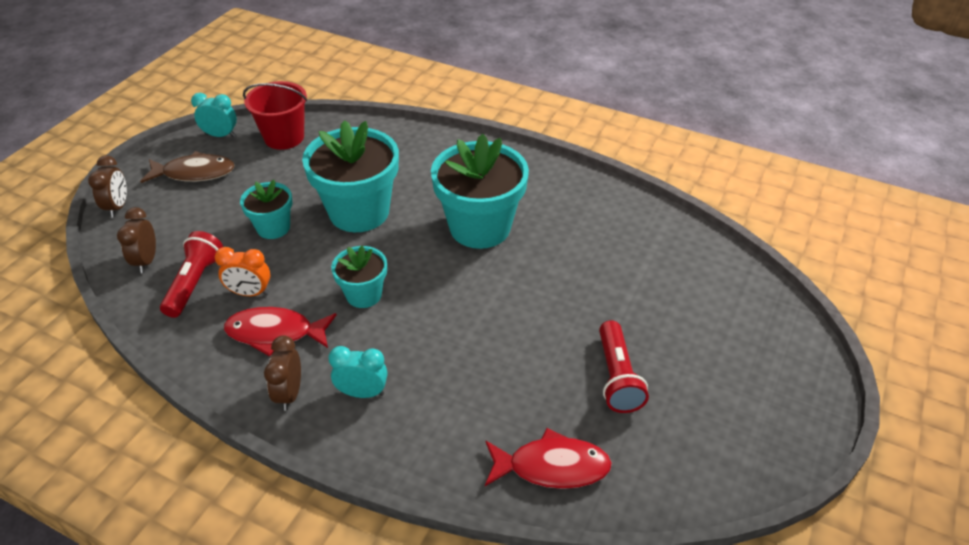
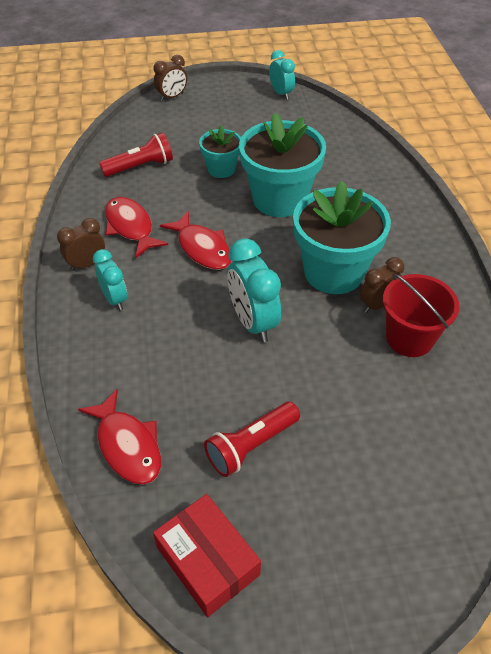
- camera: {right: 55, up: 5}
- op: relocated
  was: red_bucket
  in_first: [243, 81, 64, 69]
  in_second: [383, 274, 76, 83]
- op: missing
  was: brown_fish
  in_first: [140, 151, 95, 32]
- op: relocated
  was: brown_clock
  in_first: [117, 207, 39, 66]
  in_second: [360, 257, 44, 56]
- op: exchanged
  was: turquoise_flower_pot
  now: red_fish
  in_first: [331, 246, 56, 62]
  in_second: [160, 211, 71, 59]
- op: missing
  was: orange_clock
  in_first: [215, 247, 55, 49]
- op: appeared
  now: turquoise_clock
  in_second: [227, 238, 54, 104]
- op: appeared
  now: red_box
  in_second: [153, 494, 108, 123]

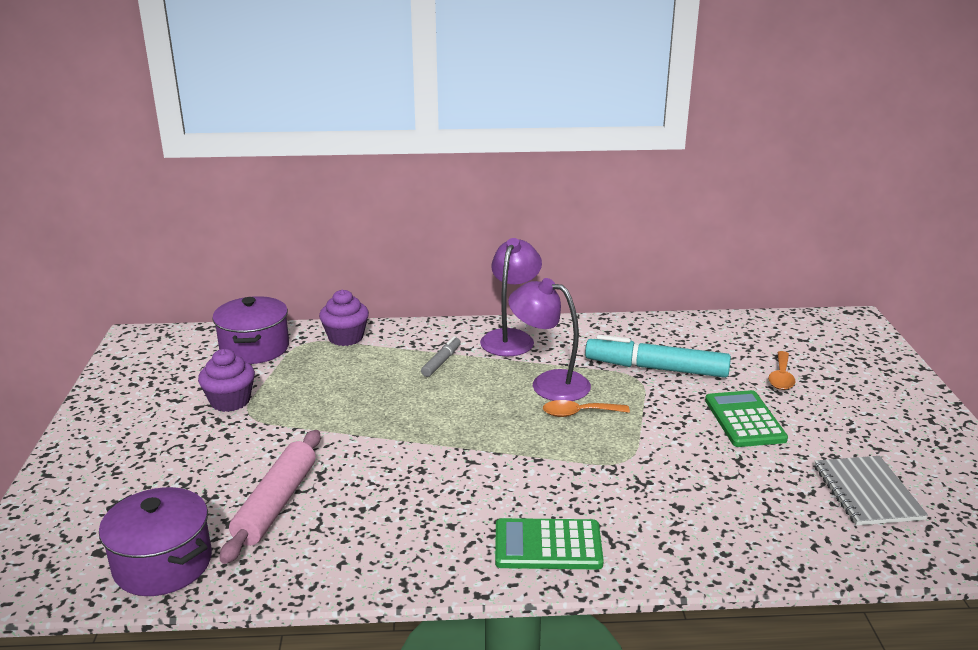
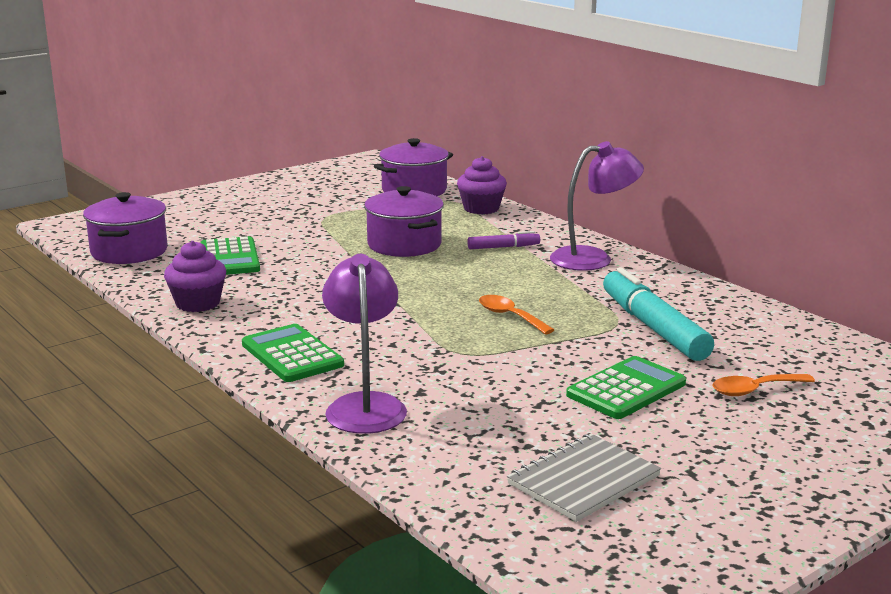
- camera: {right: 55, up: -5}
- op: relocated
  was: purple_lamp
  in_first: [508, 278, 83, 123]
  in_second: [322, 254, 85, 180]
- op: colour
  was: grey_marker
  now: purple_marker
  in_first: [421, 337, 40, 40]
  in_second: [467, 231, 73, 18]
- op: relocated
  was: purple_cupcake
  in_first: [198, 349, 57, 63]
  in_second: [164, 241, 62, 71]
- op: exchanged
  was: pink_rolling_pin
  now: green_calculator
  in_first: [220, 430, 101, 134]
  in_second: [200, 236, 60, 39]
- op: appeared
  now: purple_pot
  in_second: [364, 186, 80, 71]

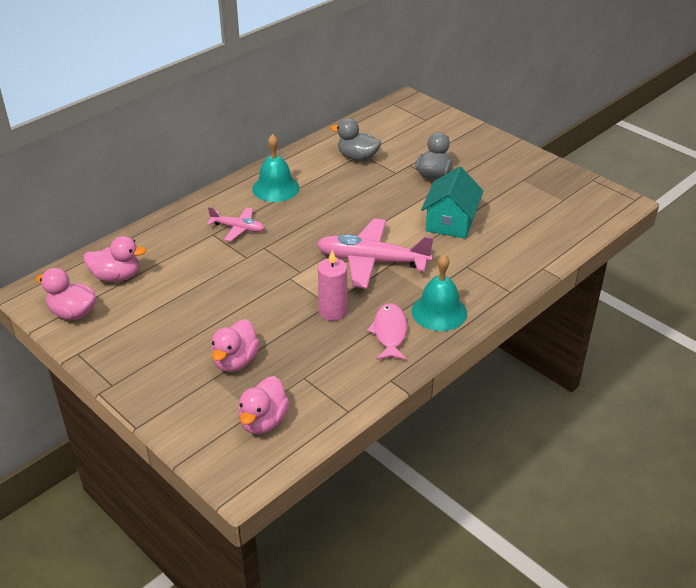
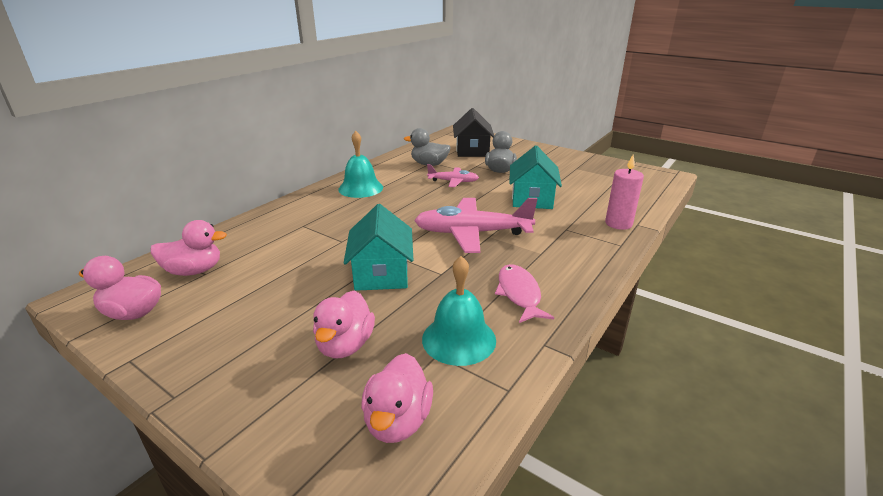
- camera: {right: -10, up: -10}
- op: relocated
  was: pink_plane
  in_first: [207, 207, 58, 34]
  in_second: [427, 164, 52, 23]
- op: relocated
  was: pink_candle
  in_first: [318, 250, 29, 71]
  in_second: [605, 154, 39, 76]
- op: relocated
  was: turquoise_bell
  in_first: [411, 254, 56, 77]
  in_second: [422, 256, 74, 110]
- op: appeared
  now: black_house
  in_second: [453, 108, 41, 49]
- op: appeared
  now: turquoise_house
  in_second: [344, 204, 69, 87]

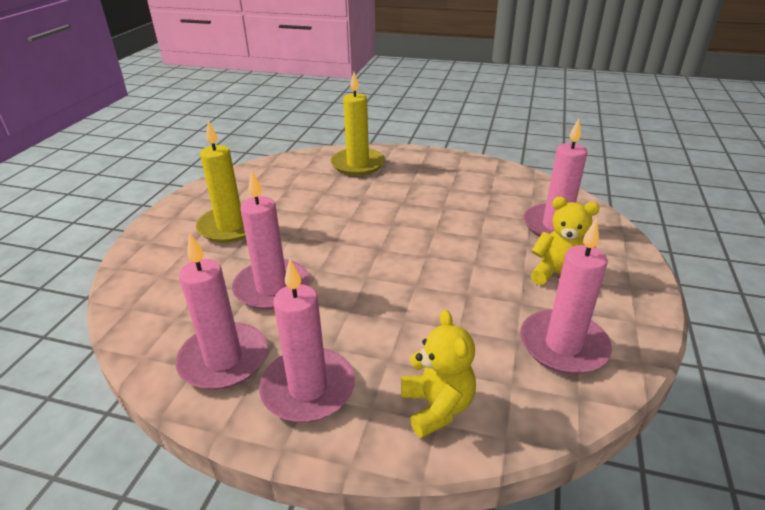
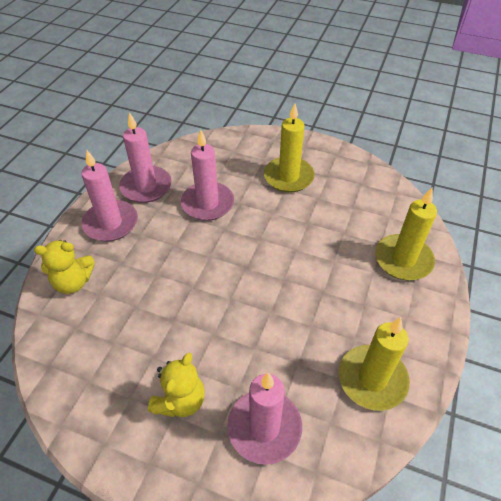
- camera: {right: 95, up: 15}
- op: missing
  was: pink_candle
  in_first: [520, 218, 92, 156]
- op: appeared
  now: yellow_candle
  in_second: [339, 317, 71, 94]

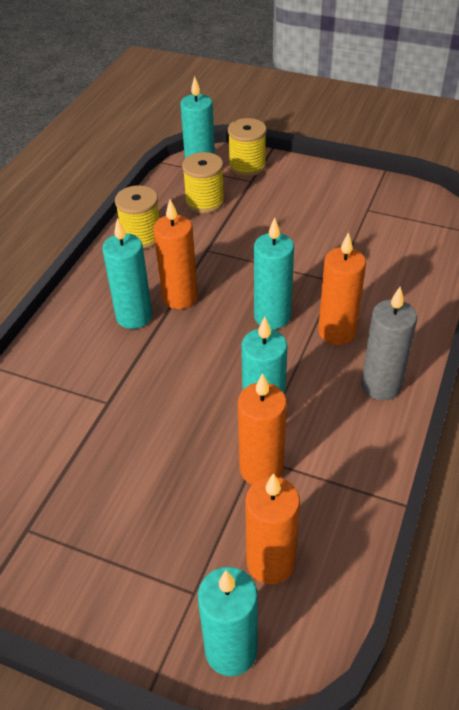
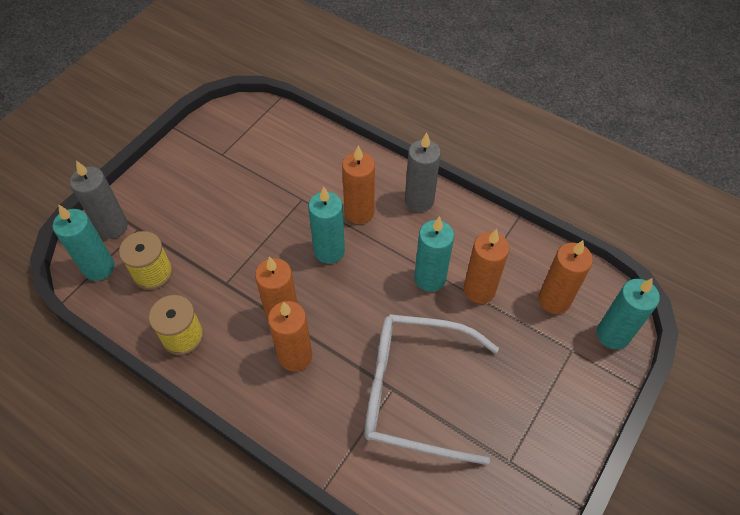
- camera: {right: -80, up: 10}
- op: exchanged
  was: yellow_spool
  now: grey_candle
  in_first: [228, 118, 39, 59]
  in_second: [70, 160, 58, 79]
- op: colour
  was: turquoise_candle
  now: orange_candle
  in_first: [102, 218, 50, 111]
  in_second: [268, 301, 44, 71]
- op: appeared
  now: white_glasses
  in_second: [365, 314, 134, 151]

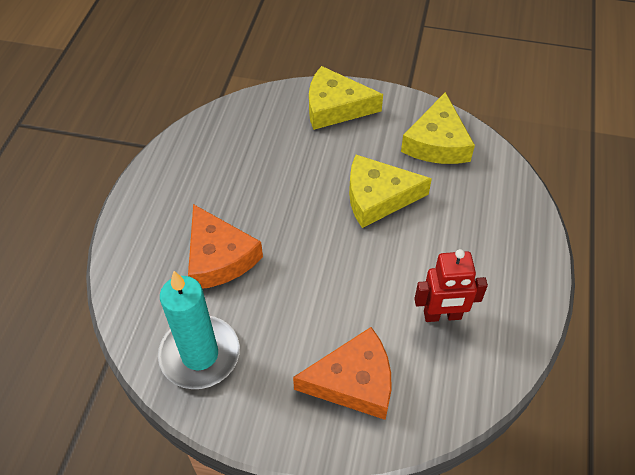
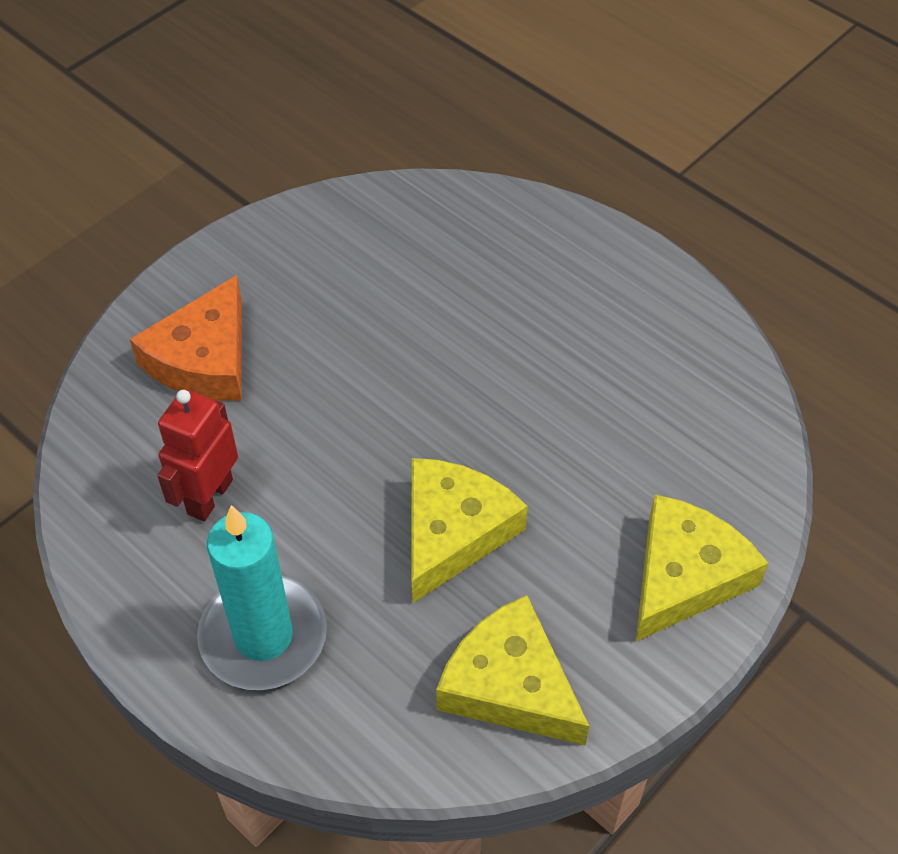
- camera: {right: 120, up: 0}
- op: missing
  was: orange_cheese
  in_first: [188, 204, 75, 85]
- op: relocated
  was: turquoise_candle
  in_first: [158, 271, 82, 118]
  in_second: [197, 505, 130, 185]

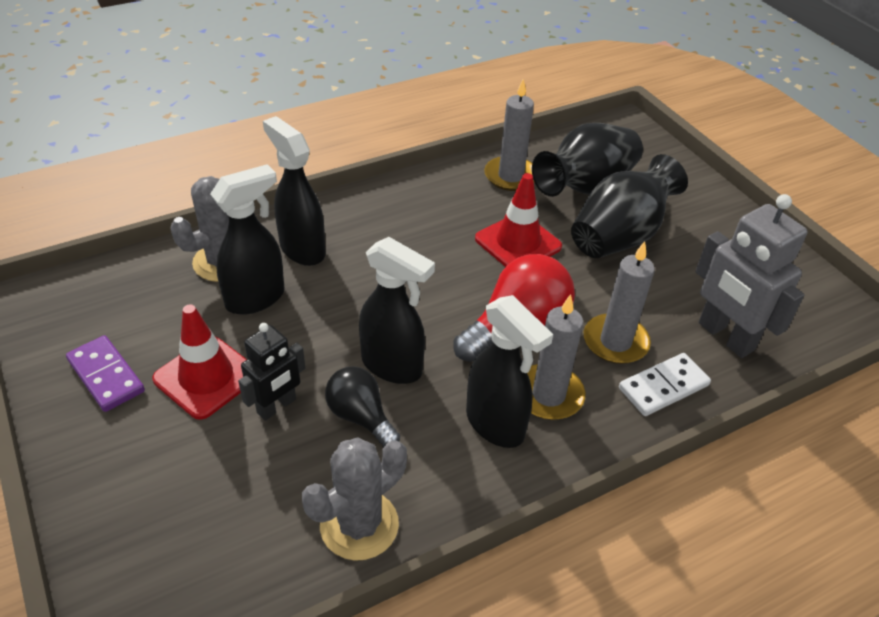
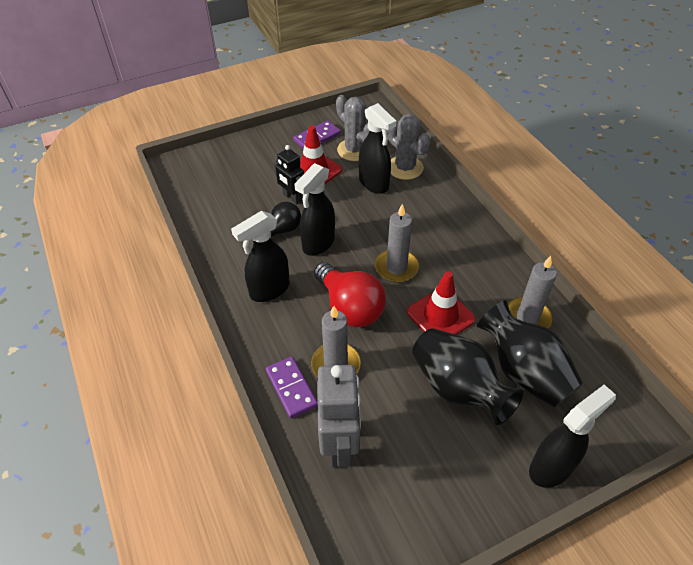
- camera: {right: 95, up: 5}
- op: relocated
  was: black_spray_bottle
  in_first: [263, 116, 62, 150]
  in_second: [529, 385, 87, 103]
- op: spun
  was: grey_robot
  in_first: [695, 194, 113, 164]
  in_second: [317, 365, 44, 102]
  clockwise: 120
- op: relocated
  was: grey_candle
  in_first: [527, 294, 58, 126]
  in_second: [375, 204, 44, 78]
- op: colour
  was: white_domino
  now: purple_domino
  in_first: [619, 353, 92, 63]
  in_second: [266, 356, 52, 62]
- op: relocated
  was: grey_cactus
  in_first: [302, 437, 105, 124]
  in_second: [336, 95, 34, 66]

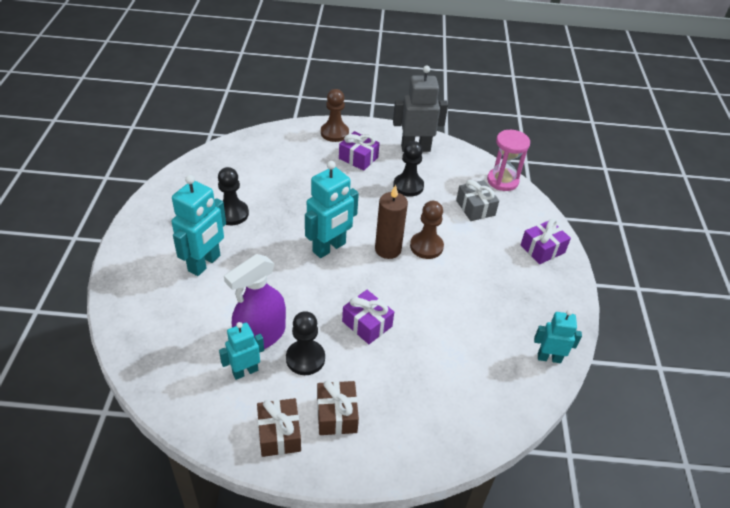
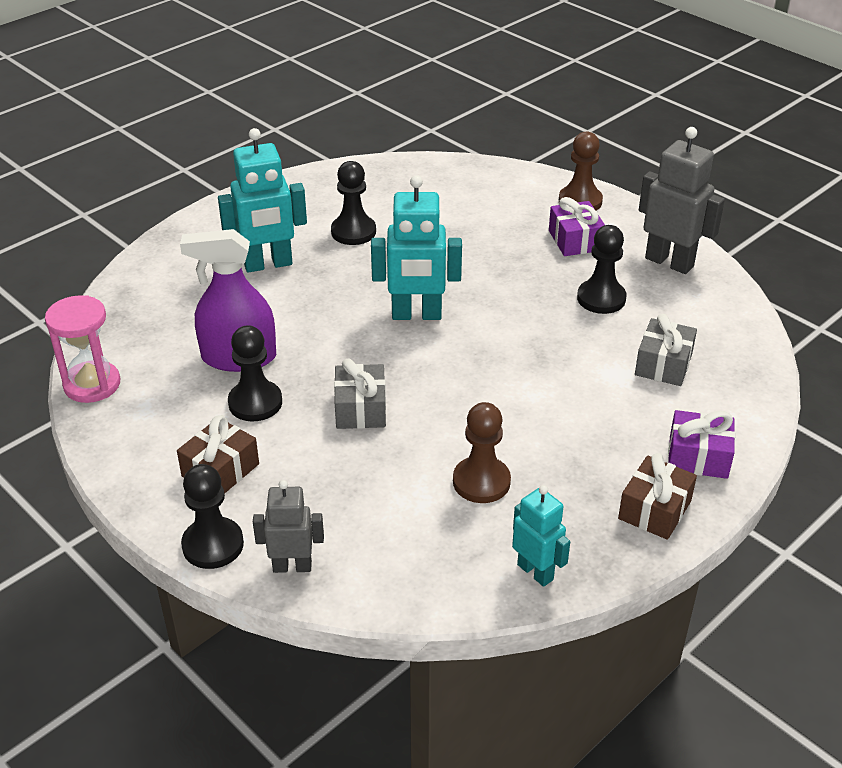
- camera: {right: 45, up: -5}
- op: relocated
  was: pink_hourglass
  in_first: [487, 130, 43, 61]
  in_second: [45, 295, 75, 108]
- op: missing
  was: brown_candle
  in_first: [375, 185, 33, 74]
- op: relocated
  was: brown_pawn
  in_first: [410, 201, 34, 58]
  in_second: [453, 402, 58, 101]
- op: colour
  was: purple_gift
  now: grey_gift
  in_first: [342, 290, 52, 54]
  in_second: [334, 359, 52, 70]
- op: missing
  was: turquoise_robot
  in_first: [219, 322, 45, 58]
- op: relocated
  was: brown_gift
  in_first: [257, 398, 44, 59]
  in_second: [618, 453, 79, 87]
- op: appeared
  now: black_pawn
  in_second: [181, 464, 63, 105]
- op: appeared
  now: grey_robot
  in_second: [253, 480, 71, 93]

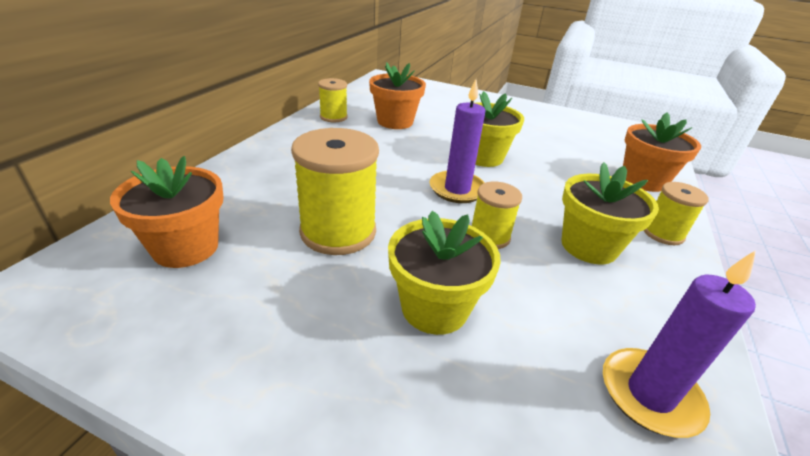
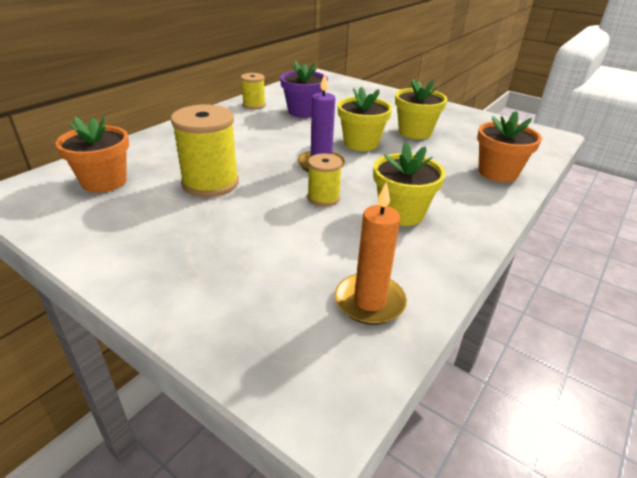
- camera: {right: 15, up: 0}
- op: colour
  was: orange_flower_pot
  now: purple_flower_pot
  in_first: [369, 62, 57, 67]
  in_second: [280, 61, 48, 57]
- op: missing
  was: yellow_spool
  in_first: [643, 182, 66, 63]
- op: relocated
  was: yellow_flower_pot
  in_first: [388, 211, 113, 124]
  in_second: [395, 78, 52, 61]
- op: colour
  was: purple_candle
  now: orange_candle
  in_first: [603, 250, 153, 188]
  in_second: [335, 182, 72, 143]

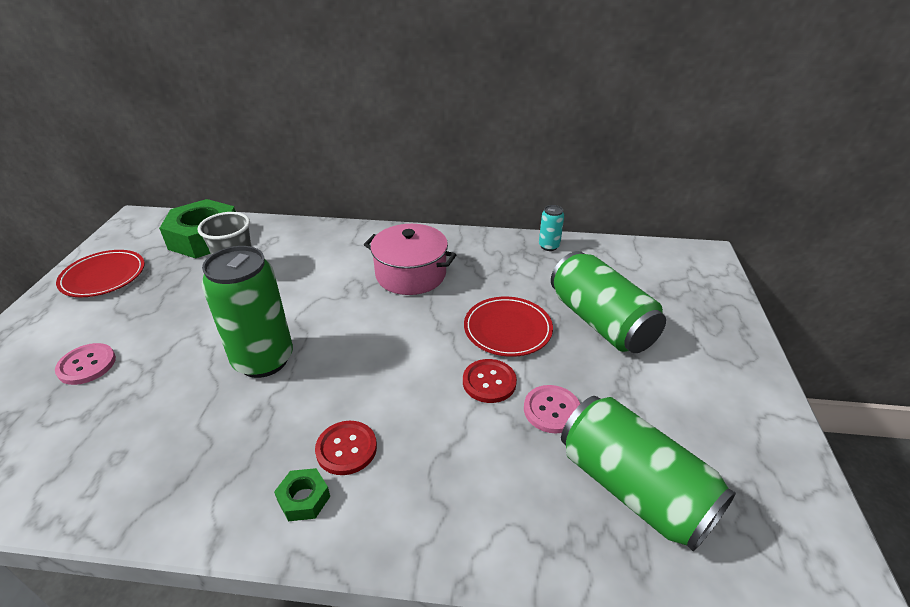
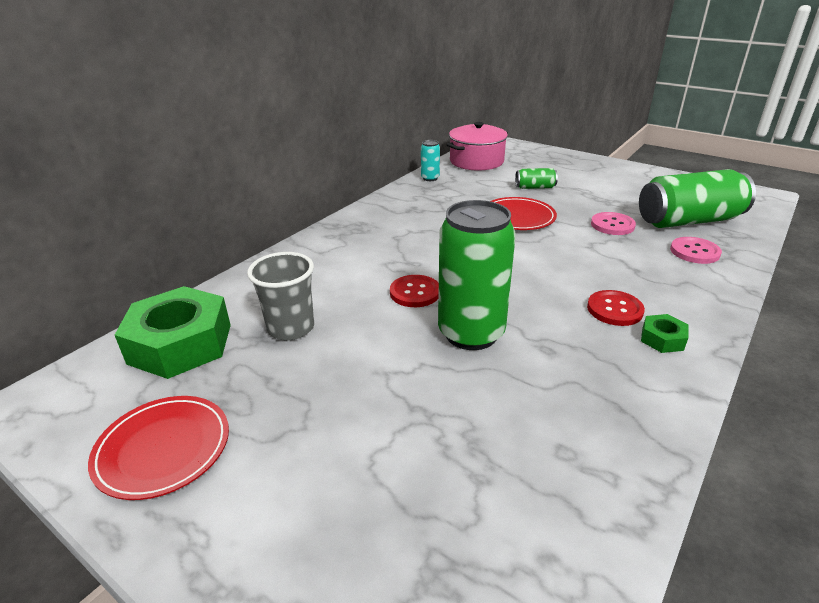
- camera: {right: -60, up: -5}
- op: relocated
  was: pink_pot
  in_first: [364, 224, 92, 71]
  in_second: [446, 122, 62, 49]
- op: size
  was: green_can
  in_first: [551, 251, 115, 102]
  in_second: [515, 168, 43, 21]
  ratio: 0.45
- op: relocated
  was: pink_button
  in_first: [55, 343, 61, 42]
  in_second: [670, 237, 52, 27]
- op: relocated
  was: red_button
  in_first: [463, 359, 54, 44]
  in_second: [390, 275, 49, 32]

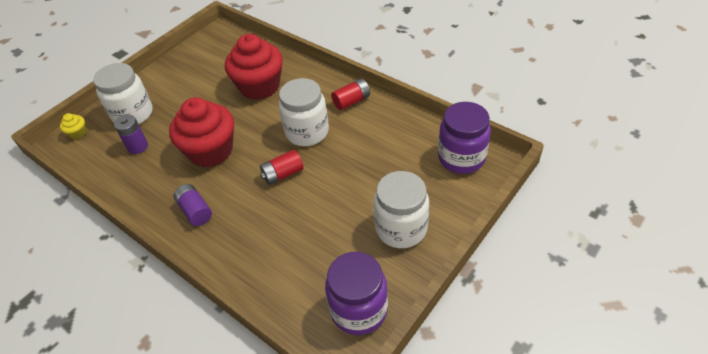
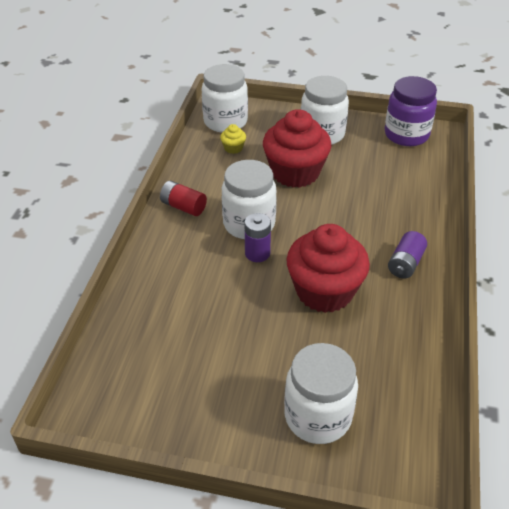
- camera: {right: -120, up: -5}
- op: relocated
  was: red_cupcake
  in_first: [225, 34, 58, 66]
  in_second: [263, 109, 68, 79]
- op: colour
  was: purple_jar
  now: white_jar
  in_first: [438, 102, 53, 72]
  in_second: [202, 64, 46, 69]
- op: relocated
  was: yellow_cupcake
  in_first: [60, 113, 26, 26]
  in_second: [220, 124, 26, 30]
- op: relocated
  was: purple_battery
  in_first: [114, 115, 34, 39]
  in_second: [244, 213, 27, 49]
- op: missing
  was: red_battery
  in_first: [260, 150, 44, 35]

